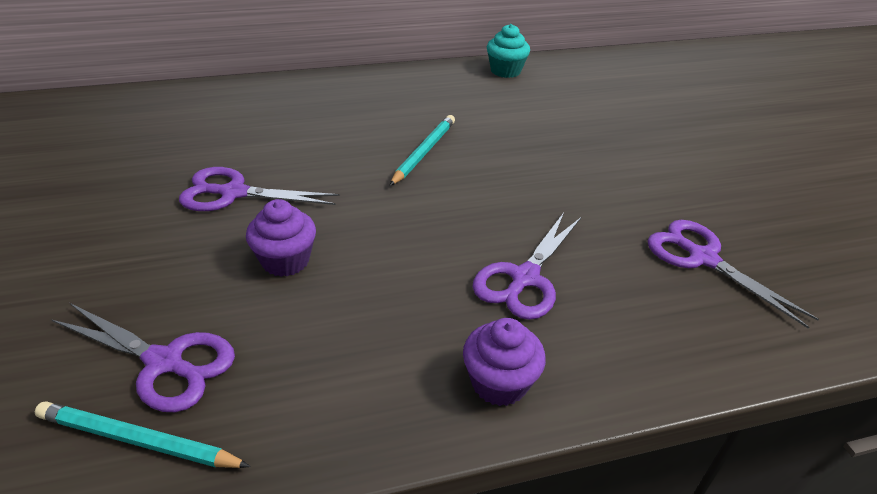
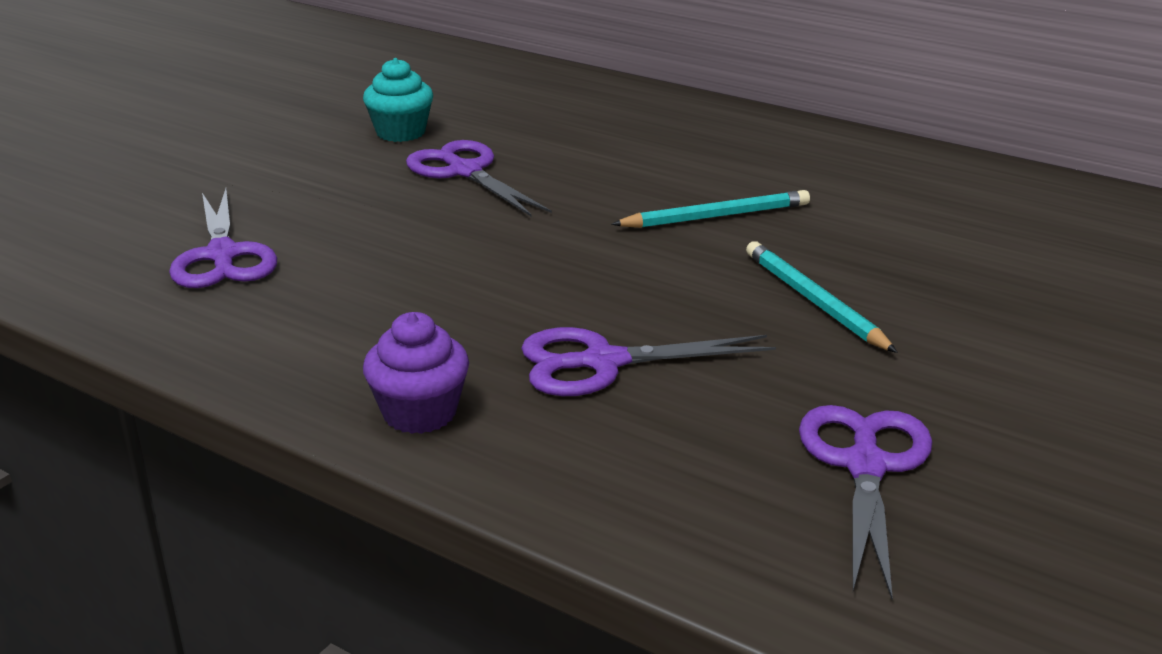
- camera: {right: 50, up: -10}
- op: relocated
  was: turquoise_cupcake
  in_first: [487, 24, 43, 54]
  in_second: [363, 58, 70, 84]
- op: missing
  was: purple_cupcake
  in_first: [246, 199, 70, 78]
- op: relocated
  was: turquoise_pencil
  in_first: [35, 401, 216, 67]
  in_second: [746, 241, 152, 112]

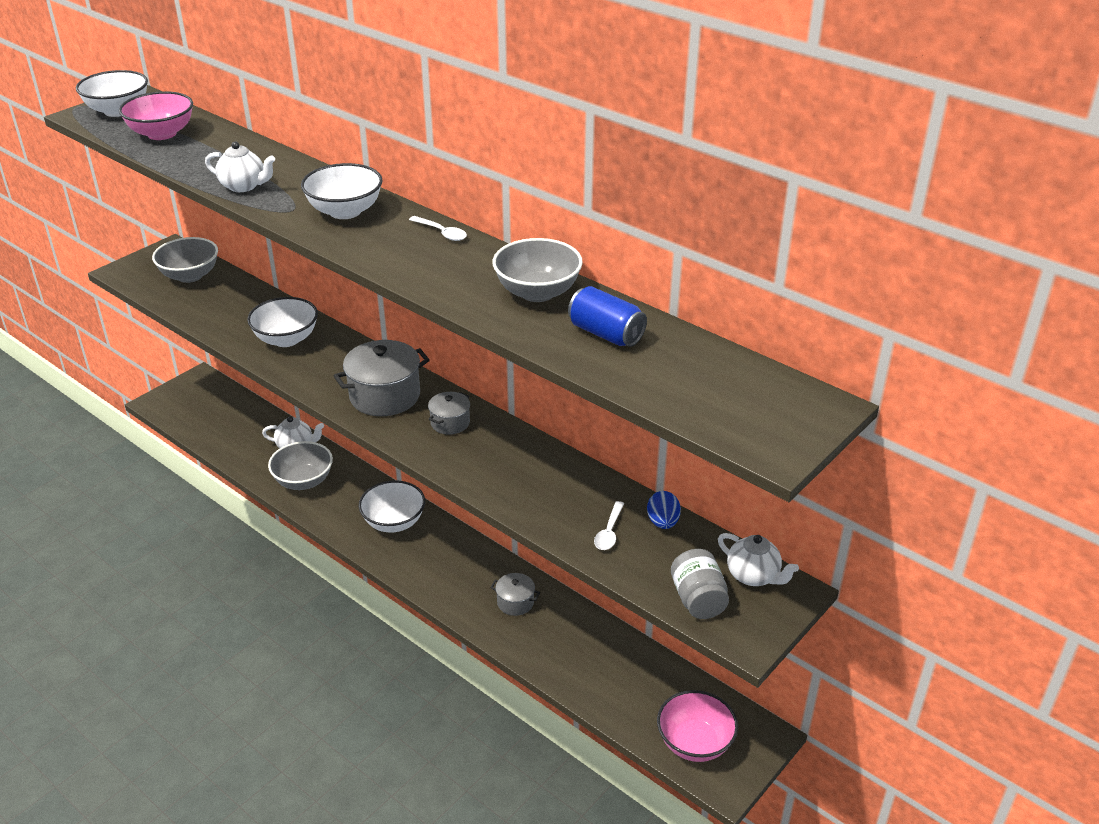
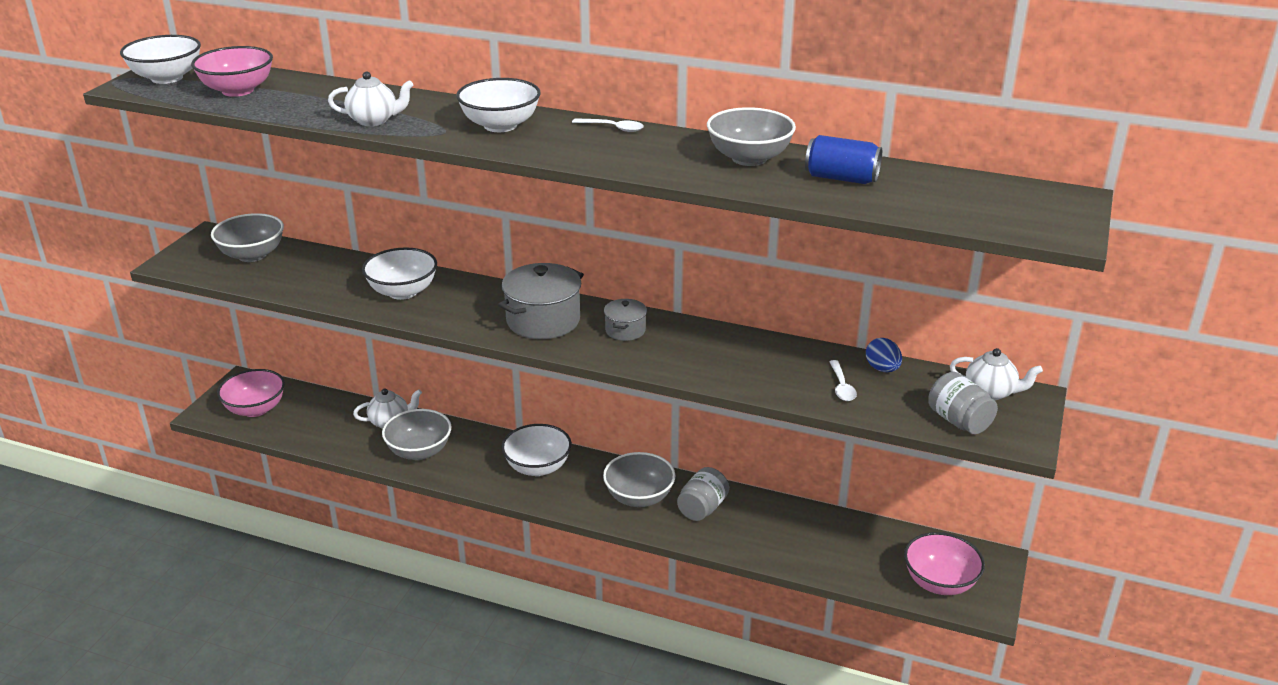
- camera: {right: -20, up: -5}
- op: exchanged
  was: grey_pot
  now: grey_jar
  in_first: [490, 573, 50, 43]
  in_second: [677, 467, 52, 54]
- op: appeared
  now: pink_bowl
  in_second: [217, 369, 68, 48]
- op: appeared
  now: grey_bowl
  in_second: [603, 452, 72, 55]

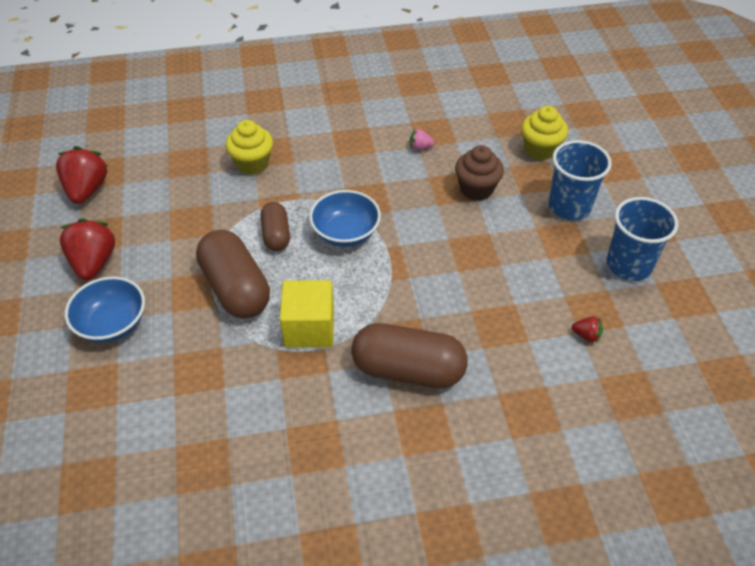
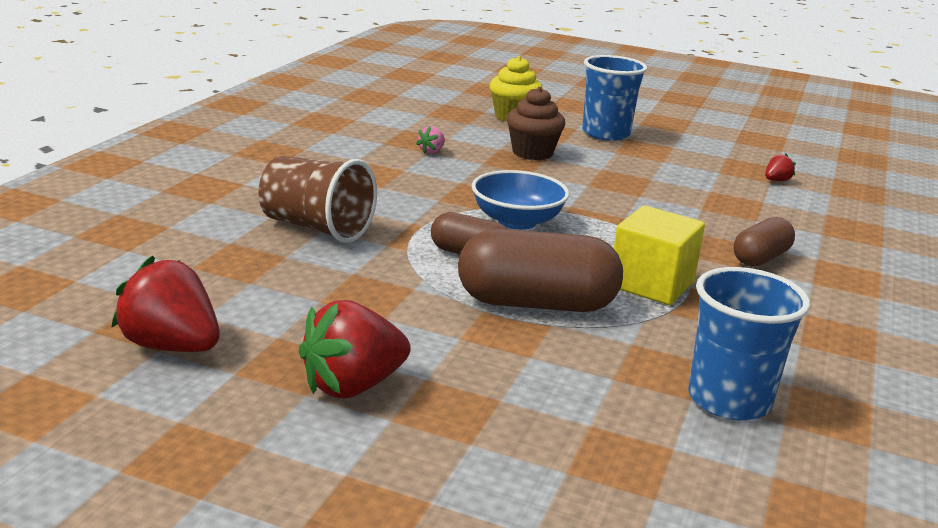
- camera: {right: -60, up: -25}
- op: exchanged
  was: yellow_cupcake
  now: brown_cup
  in_first: [226, 120, 47, 55]
  in_second: [258, 156, 119, 87]
- op: relocated
  was: blue_cup
  in_first: [606, 197, 72, 84]
  in_second: [688, 267, 122, 153]
- op: spun
  was: red_strawberry
  in_first: [60, 218, 55, 62]
  in_second: [298, 300, 113, 98]
  clockwise: -60
- op: missing
  was: blue_bowl
  in_first: [65, 276, 80, 67]
- op: size
  was: brown_capsule
  in_first: [351, 323, 117, 65]
  in_second: [734, 217, 61, 50]
  ratio: 0.57

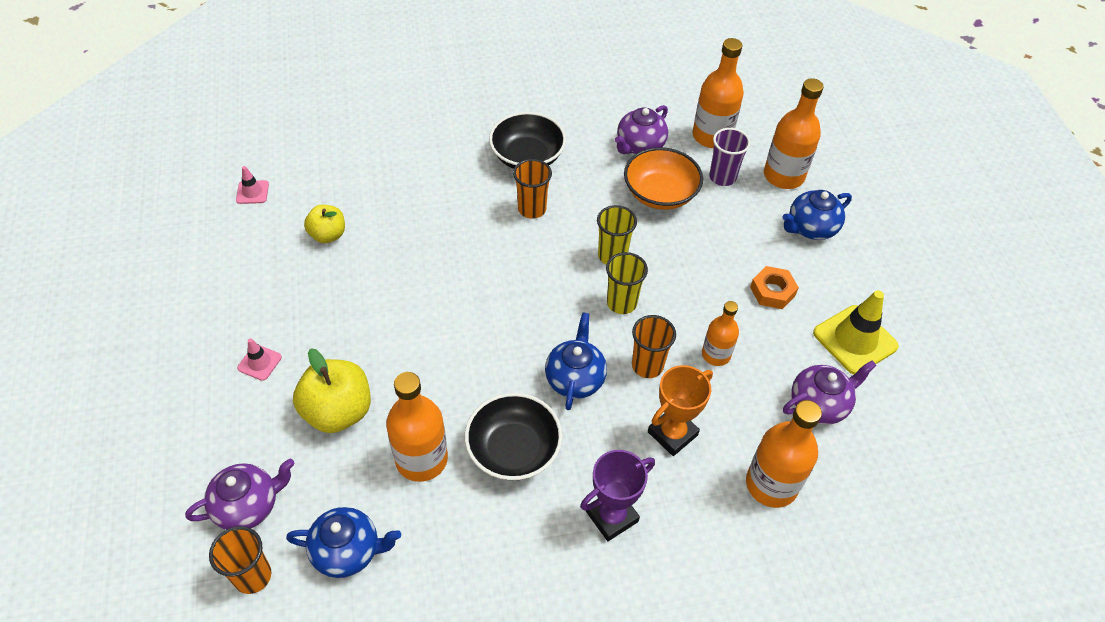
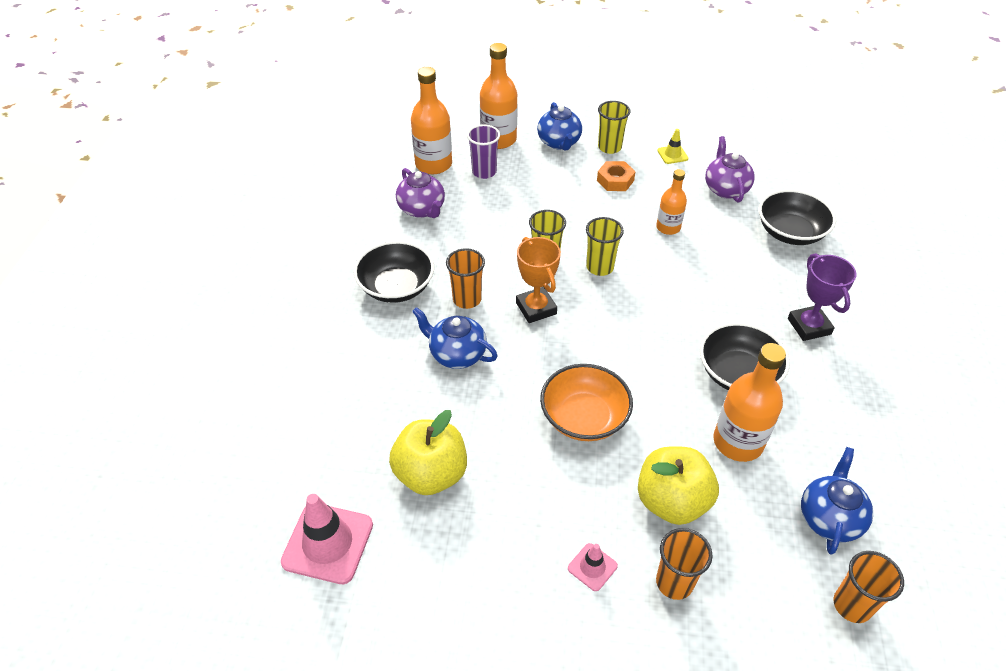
- camera: {right: -70, up: -5}
- op: relocated
  was: orange_bowl
  in_first: [624, 147, 79, 63]
  in_second: [540, 364, 93, 77]
- op: size
  was: pink_traffic_cone
  in_first: [236, 166, 33, 38]
  in_second: [281, 494, 92, 90]
  ratio: 1.97
- op: size
  was: yellow_apple
  in_first: [304, 205, 41, 38]
  in_second: [389, 410, 78, 85]
  ratio: 1.64
- op: size
  was: yellow_traffic_cone
  in_first: [813, 290, 86, 84]
  in_second: [657, 129, 31, 35]
  ratio: 0.51
- op: relocated
  was: blue_teapot
  in_first: [545, 313, 62, 97]
  in_second: [412, 307, 85, 62]
- op: relocated
  was: orange_cup
  in_first: [632, 315, 44, 63]
  in_second: [656, 528, 57, 72]
- op: relocated
  was: orange_trophy
  in_first: [648, 365, 65, 91]
  in_second: [516, 237, 45, 86]
- op: exchanged
  was: orange_bottle
  now: black_bowl
  in_first: [746, 400, 76, 108]
  in_second: [759, 189, 77, 56]
- op: missing
  was: purple_teapot
  in_first: [185, 459, 109, 71]
- op: appeared
  now: yellow_cup
  in_second: [598, 101, 32, 53]

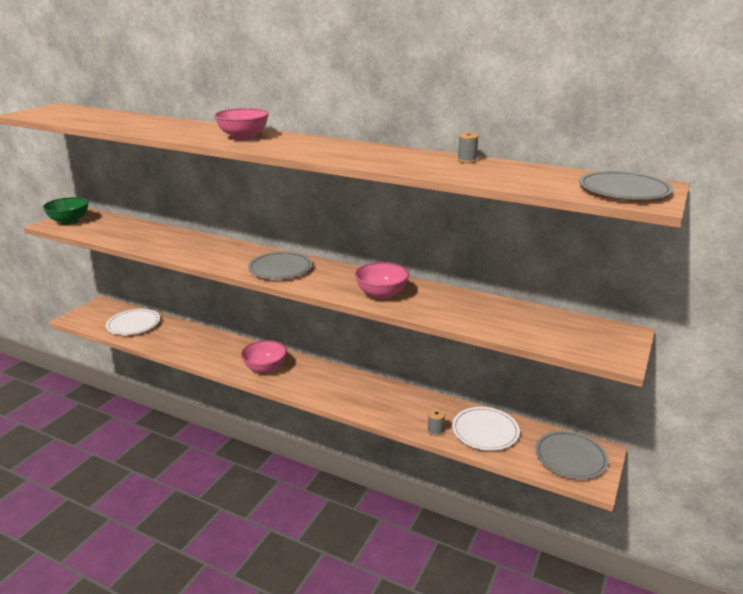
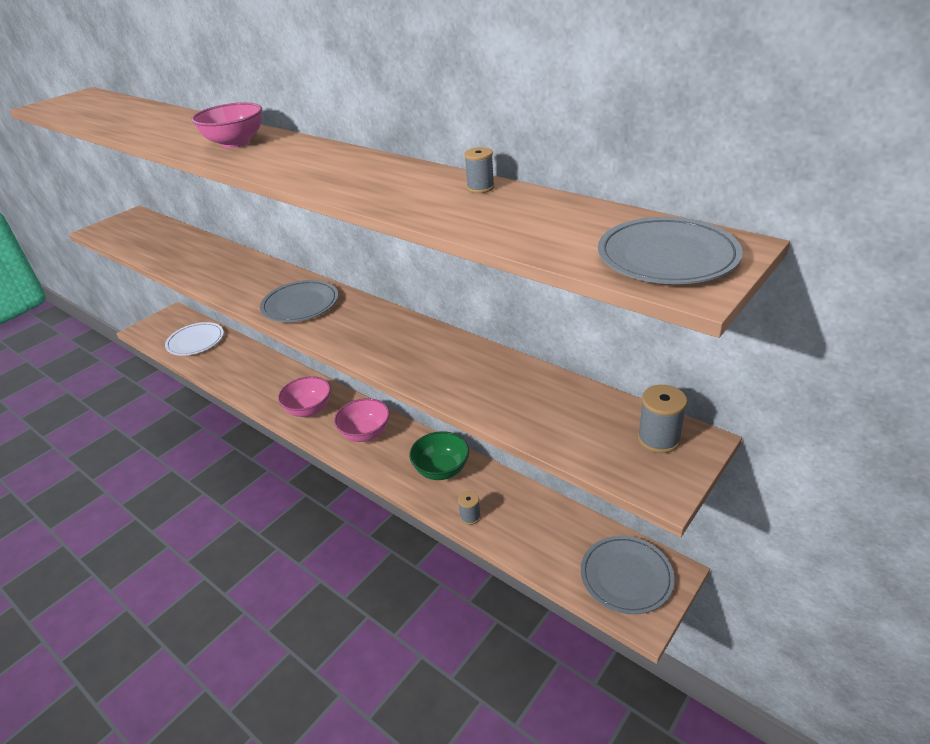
- camera: {right: 15, up: 10}
- op: relocated
  was: green_bowl
  in_first: [43, 197, 46, 28]
  in_second: [409, 431, 60, 49]
- op: relocated
  was: pink_bowl
  in_first: [355, 262, 54, 38]
  in_second: [334, 398, 56, 44]
- op: missing
  was: white_plate
  in_first: [452, 407, 68, 44]
- op: appeared
  now: grey_spool
  in_second: [638, 385, 49, 68]

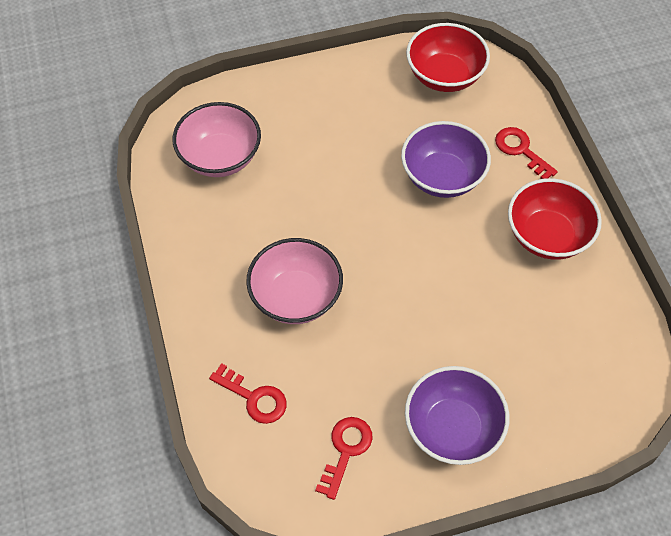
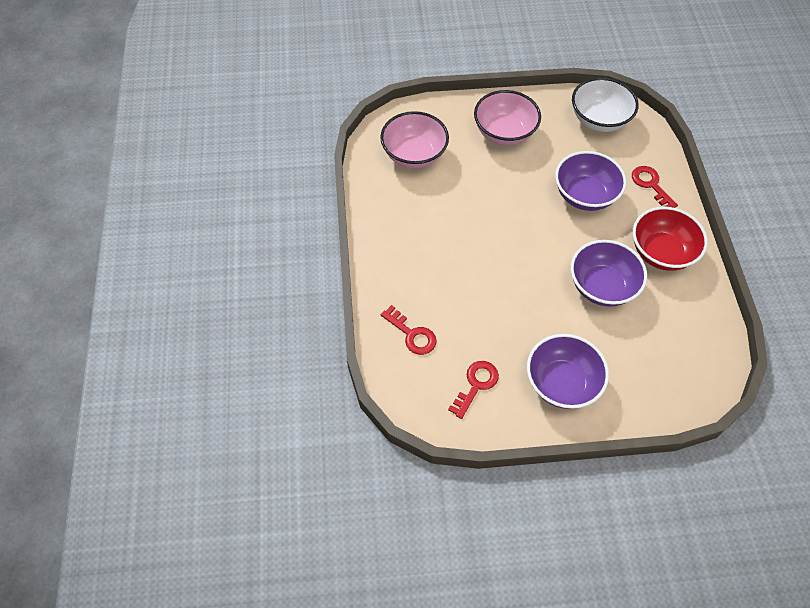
- camera: {right: 10, up: 0}
- op: colour
  was: red_bowl
  now: white_bowl
  in_first: [406, 23, 84, 69]
  in_second: [572, 78, 67, 54]
- op: relocated
  was: pink_bowl
  in_first: [246, 238, 97, 86]
  in_second: [474, 90, 67, 55]
- op: appeared
  now: purple_bowl
  in_second: [571, 240, 76, 67]

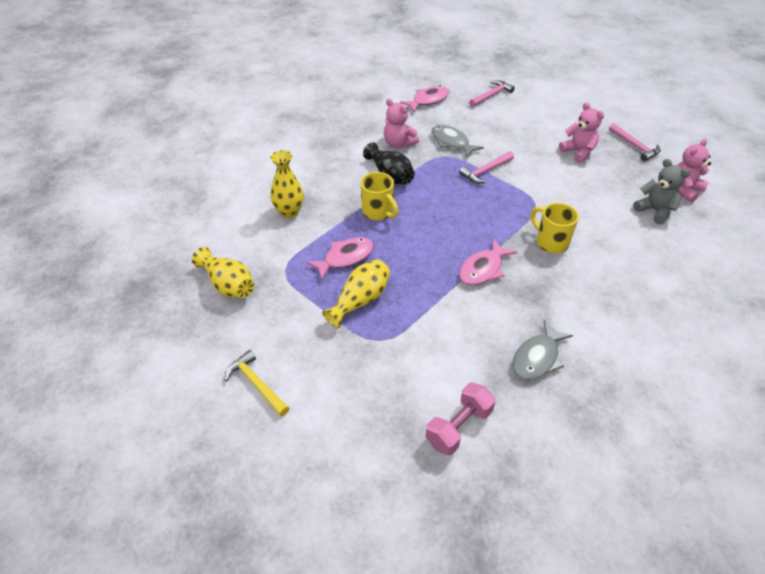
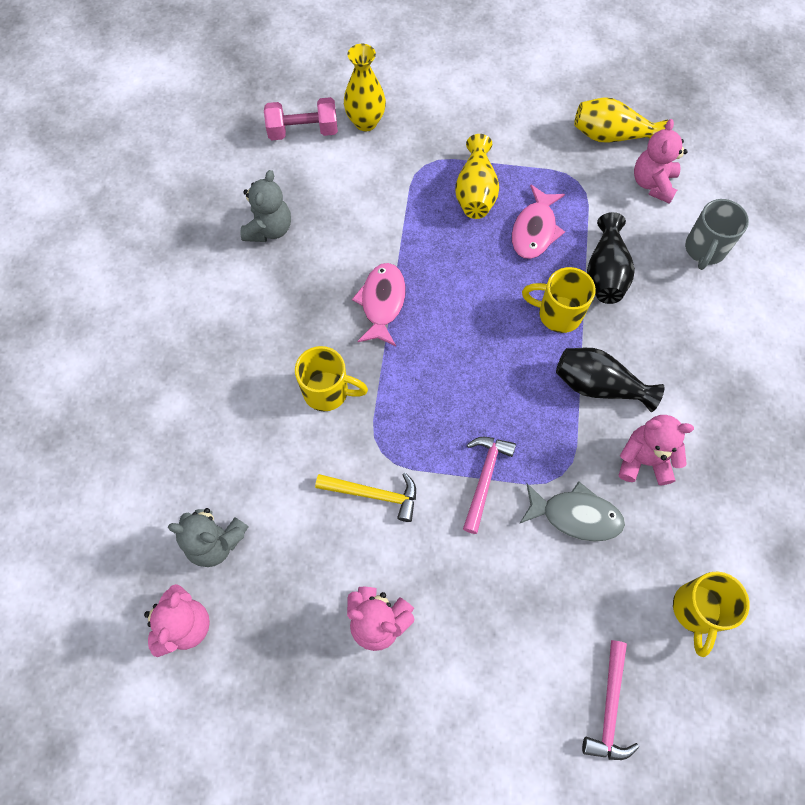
- camera: {right: 145, up: 20}
- op: exchanged
  was: pink_fish
  now: yellow_mug
  in_first: [400, 86, 49, 27]
  in_second: [673, 571, 77, 86]
- op: missing
  was: pink_hammer
  in_first: [609, 123, 51, 38]
- op: relocated
  was: yellow_vase
  in_first: [271, 150, 33, 68]
  in_second: [344, 44, 42, 87]
- op: exchanged
  was: grey_fish
  now: grey_teddy_bear
  in_first: [513, 320, 60, 60]
  in_second: [241, 170, 50, 72]
- op: relocated
  was: yellow_hammer
  in_first: [225, 350, 65, 67]
  in_second: [315, 472, 101, 50]
- op: spun
  was: pink_dumbbell
  in_first: [426, 382, 69, 73]
  in_second: [264, 97, 74, 43]
  clockwise: 75
- op: appeared
  now: pink_teddy_bear
  in_second: [634, 119, 54, 85]
- op: appeared
  now: grey_mug
  in_second: [685, 199, 64, 71]
- op: appeared
  now: black_vase
  in_second: [587, 212, 48, 92]

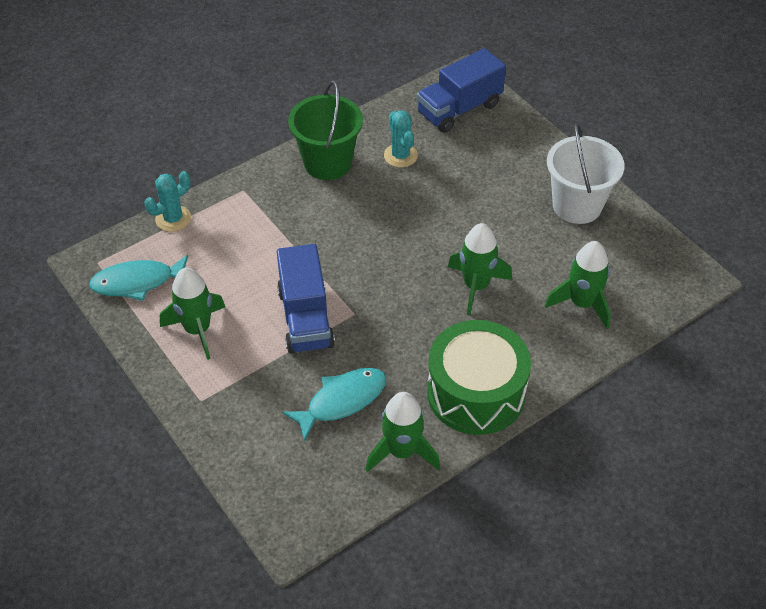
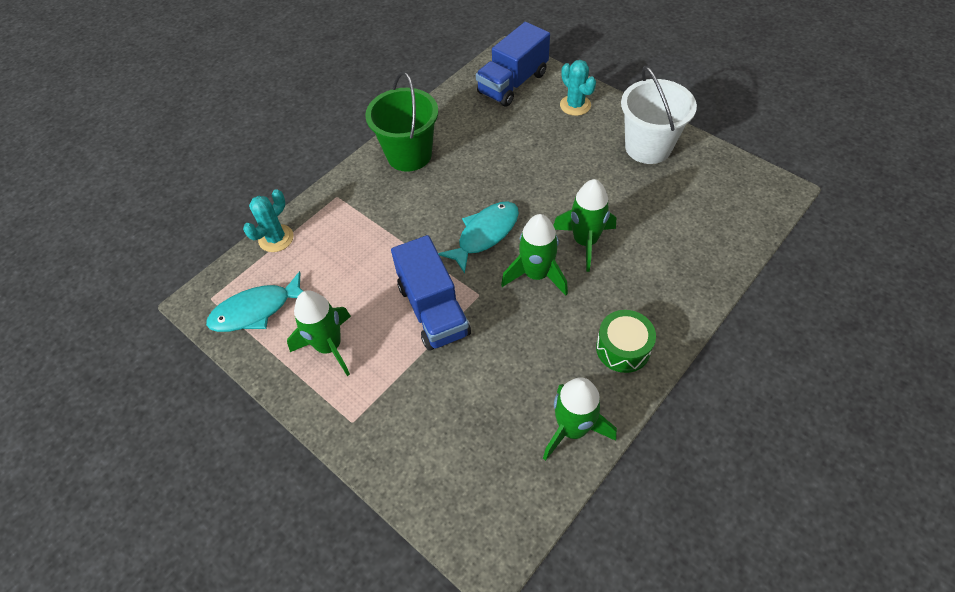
- camera: {right: -10, up: 5}
- op: relocated
  was: turquoise_cactus
  in_first: [384, 111, 34, 56]
  in_second: [560, 60, 36, 56]
- op: relocated
  was: green_rocket
  in_first: [545, 241, 66, 88]
  in_second: [501, 214, 67, 82]
- op: size
  was: green_drum
  in_first: [427, 320, 104, 115]
  in_second: [596, 310, 60, 63]
  ratio: 0.54
- op: relocated
  was: turquoise_fish
  in_first: [282, 368, 105, 74]
  in_second: [438, 201, 81, 72]

